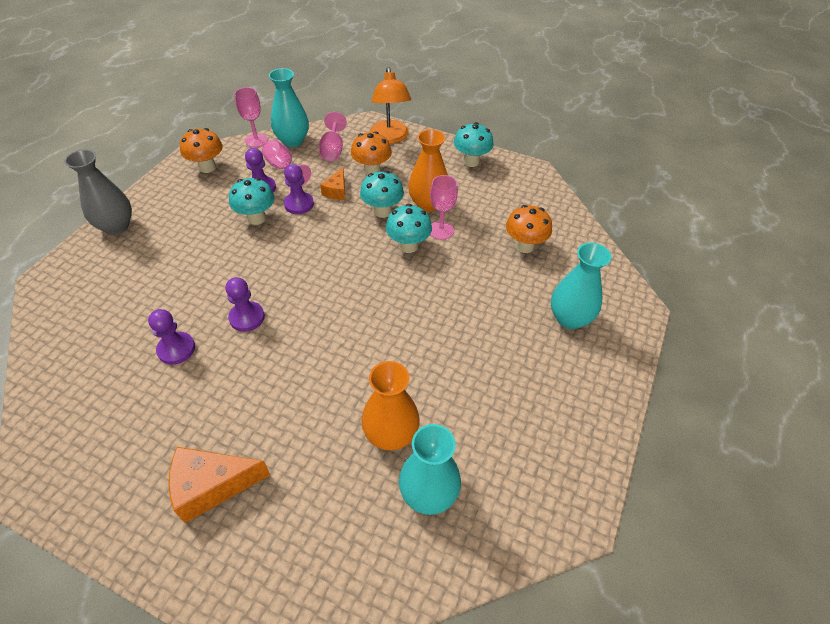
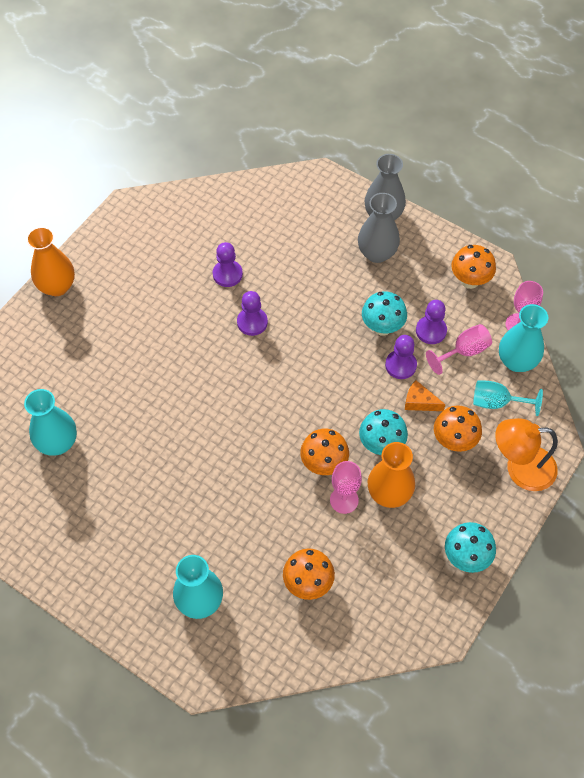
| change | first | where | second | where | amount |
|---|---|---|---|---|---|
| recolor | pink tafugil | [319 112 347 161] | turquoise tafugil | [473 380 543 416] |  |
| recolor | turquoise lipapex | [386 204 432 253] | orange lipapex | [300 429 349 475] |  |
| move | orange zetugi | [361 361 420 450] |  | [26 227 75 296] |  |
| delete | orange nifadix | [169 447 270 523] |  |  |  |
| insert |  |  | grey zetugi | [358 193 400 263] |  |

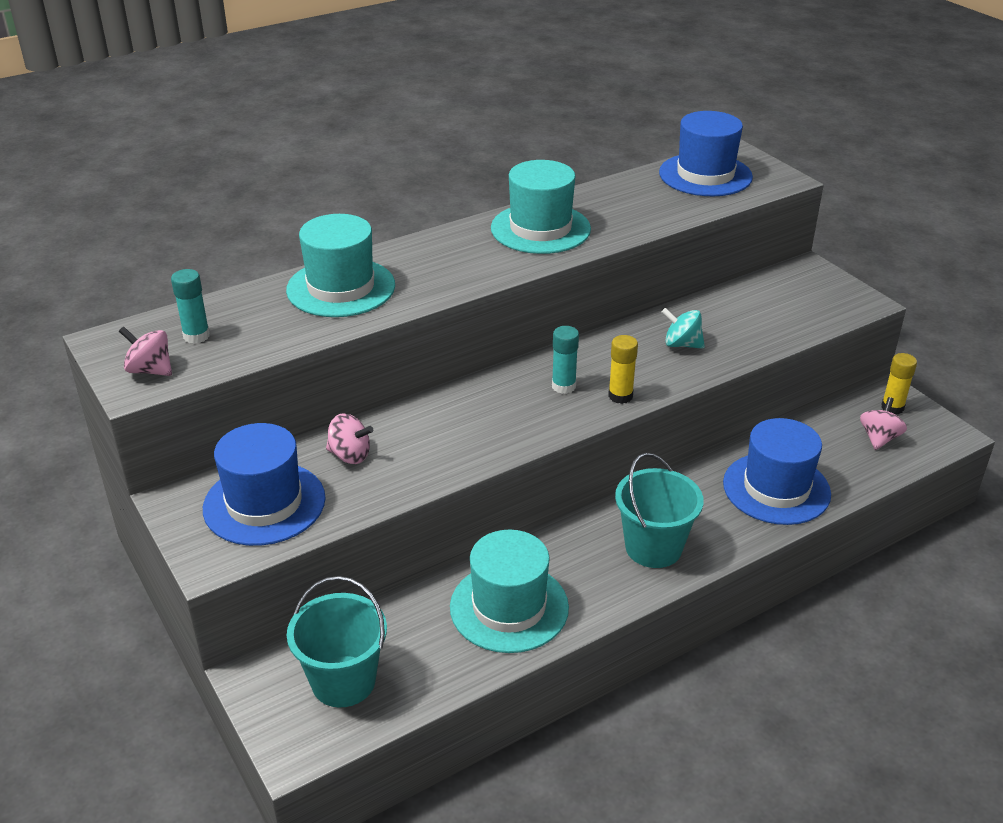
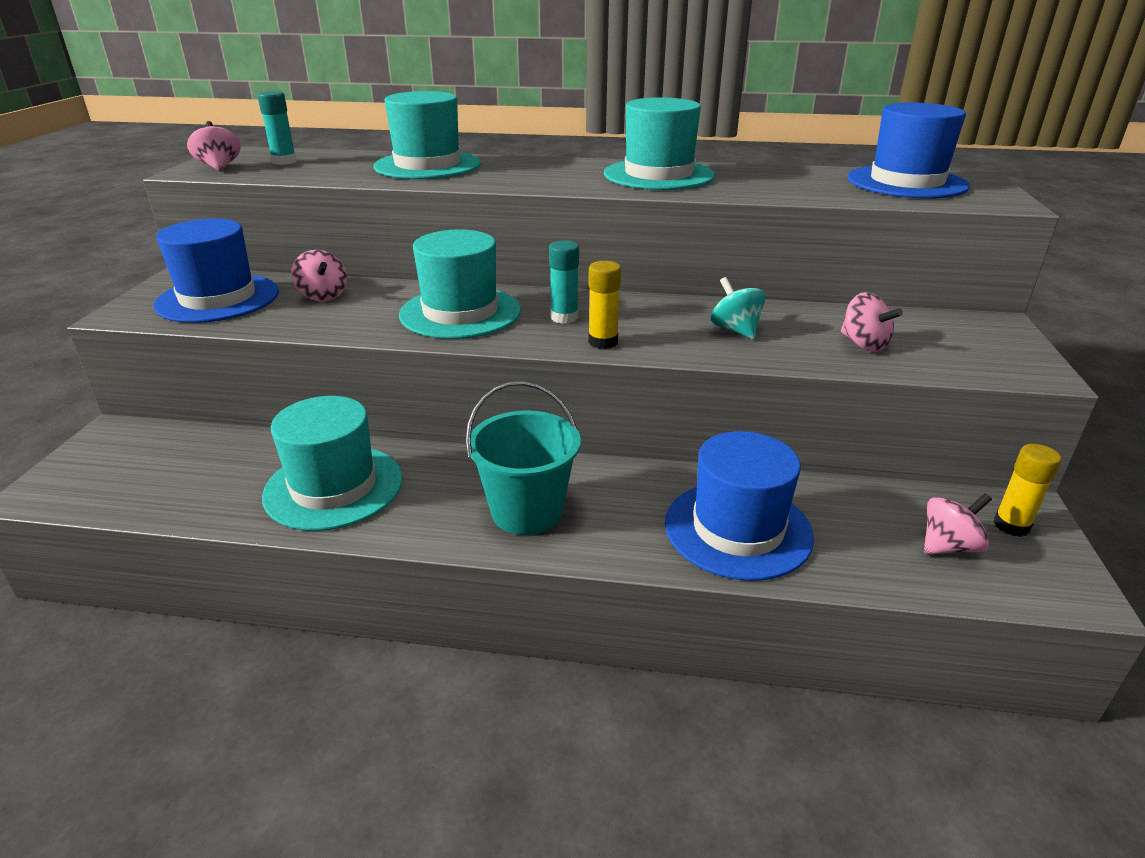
| change | first | where | second | where | amount |
|---|---|---|---|---|---|
| delete | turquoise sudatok | [287 576 387 707] |  |  |  |
| insert |  |  | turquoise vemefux | [399 229 521 339] |  |
| insert |  |  | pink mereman | [840 292 903 352] |  |

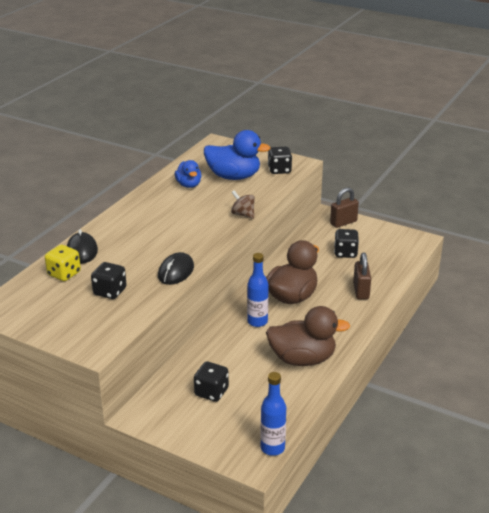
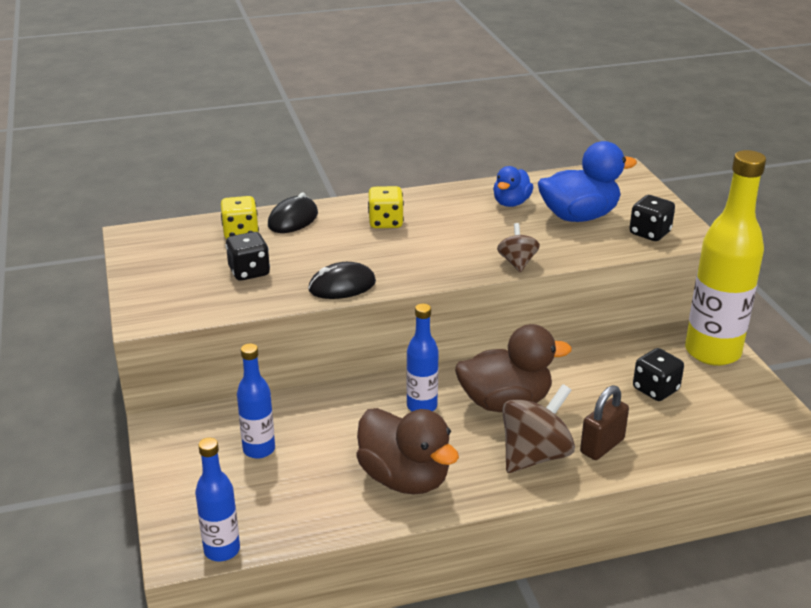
| change | first | where | second | where | amount |
|---|---|---|---|---|---|
| rotate | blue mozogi | [204 130 271 180] |  | [538 141 637 222] | 75 degrees counterclockwise |
| replace | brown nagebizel | [330 188 359 228] | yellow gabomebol | [685 150 766 366] |  |
| replace | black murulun | [194 362 229 402] | blue gabomebol | [237 344 275 459] |  |
| insert |  |  | yellow murulun | [368 186 404 228] |  |
| insert |  |  | brown mereman | [502 384 575 473] |  |

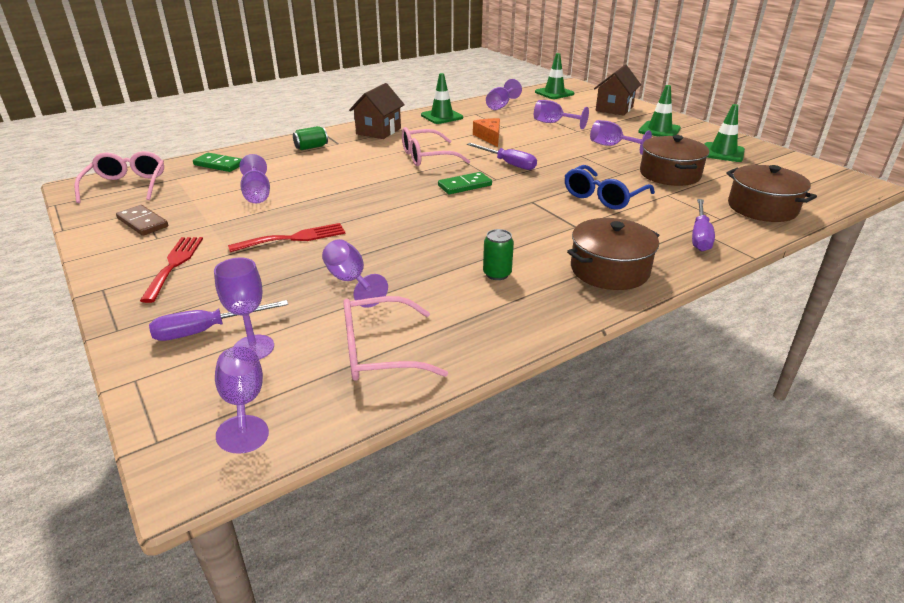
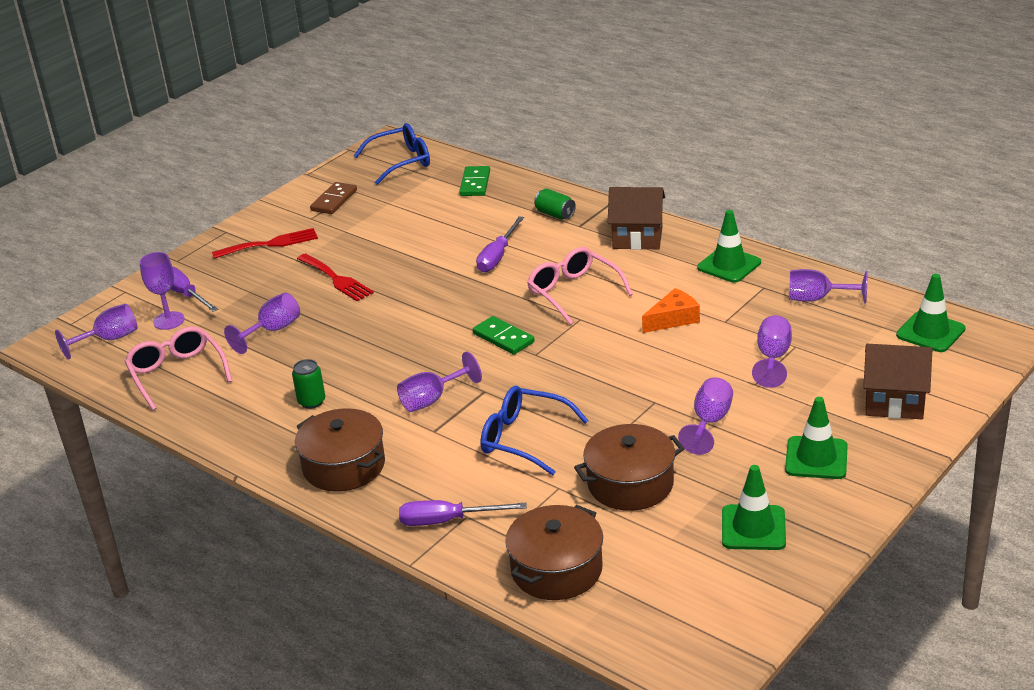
| change | first | where | second | where | amount |
|---|---|---|---|---|---|
| move | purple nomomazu | [467 143 537 170] |  | [476 216 524 272] |  |
| recolor | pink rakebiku | [74 151 164 203] | blue rakebiku | [354 123 430 185] |  |
| move | purple tafugil | [239 154 270 203] |  | [397 352 482 412] |  |

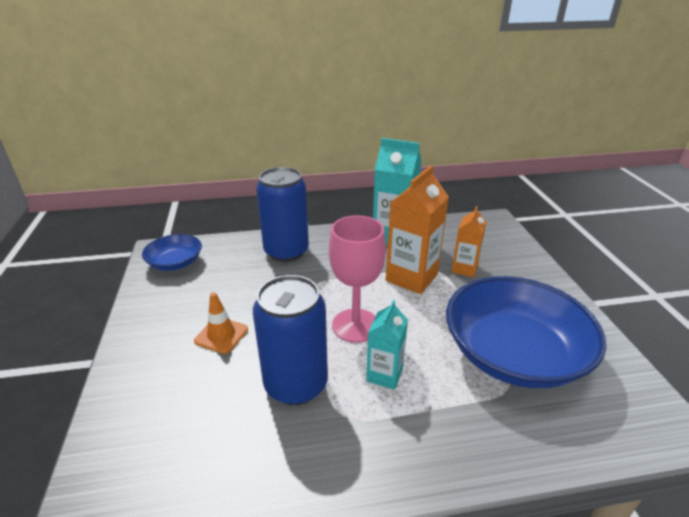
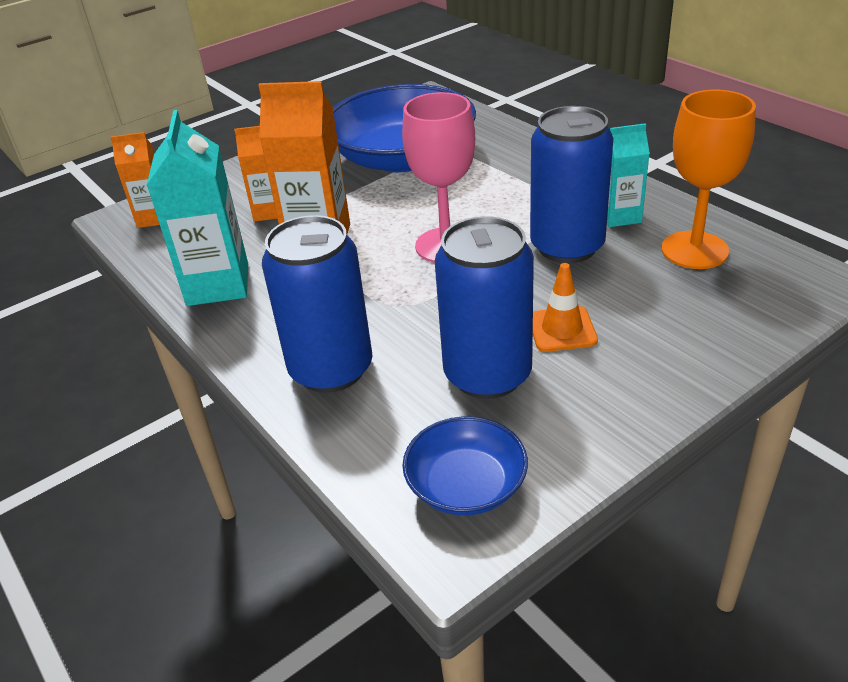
| change | first | where | second | where | amount |
|---|---|---|---|---|---|
| move | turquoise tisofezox | [366 300 408 390] |  | [607 123 650 227] |  |
| insert |  |  | orange tafugil | [662 90 756 269] |  |
| insert |  |  | orange tisofezox | [110 132 160 228] |  |
| insert |  |  | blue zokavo | [435 216 534 399] |  |

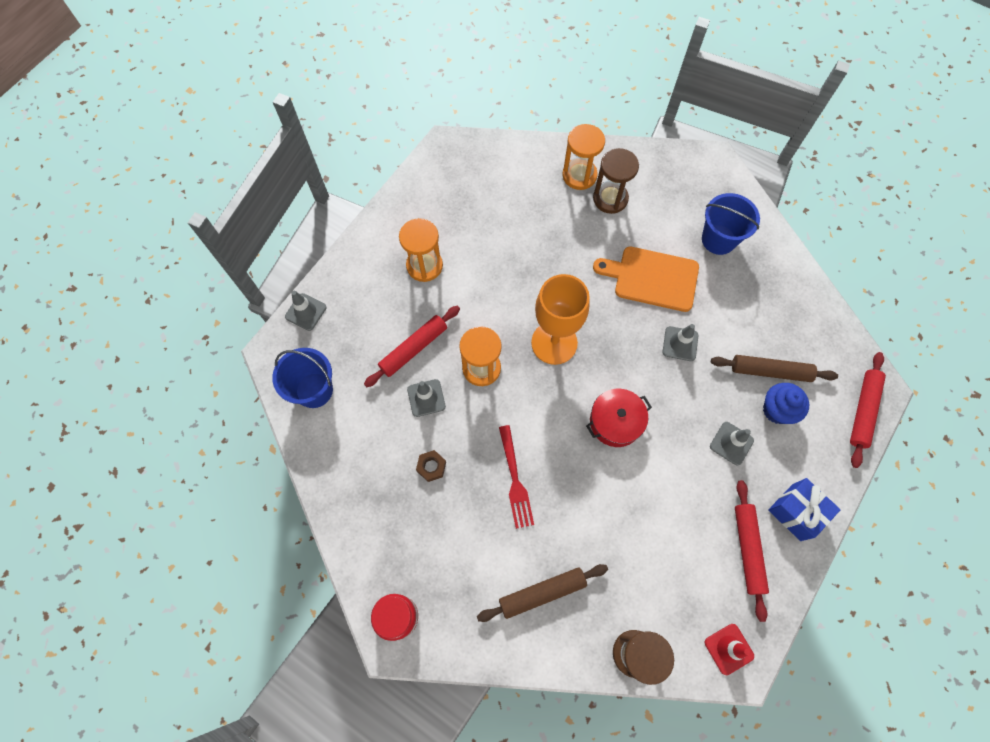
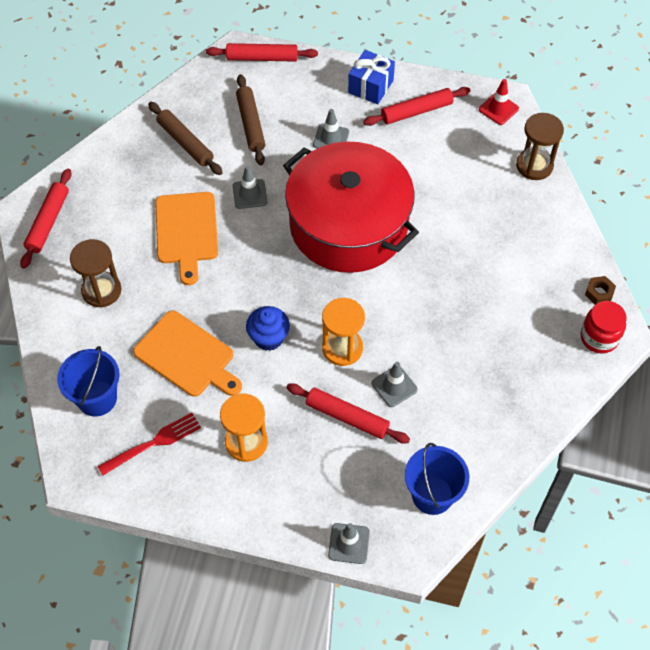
| change | first | where | second | where | amount |
|---|---|---|---|---|---|
| delete | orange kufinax | [562 124 605 190] |  |  |  |
| move | blue sudatok | [702 193 760 255] |  | [57 346 120 417] |  |
| delete | orange tafugil | [531 274 590 365] |  |  |  |
| move | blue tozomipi | [763 383 809 424] |  | [246 306 290 351] |  |
| resize | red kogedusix | [586 389 652 447] |  | [283 142 419 273] | x2.33 |
| move | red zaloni | [499 425 534 529] |  | [98 413 201 476] |  |
| move | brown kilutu | [416 450 446 482] |  | [585 276 616 305] |  |
| move | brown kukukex | [477 564 608 622] |  | [148 102 223 175] |  |
| insert |  |  | red kukukex | [20 169 71 269] |  |
| insert |  |  | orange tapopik | [133 311 242 397] |  |

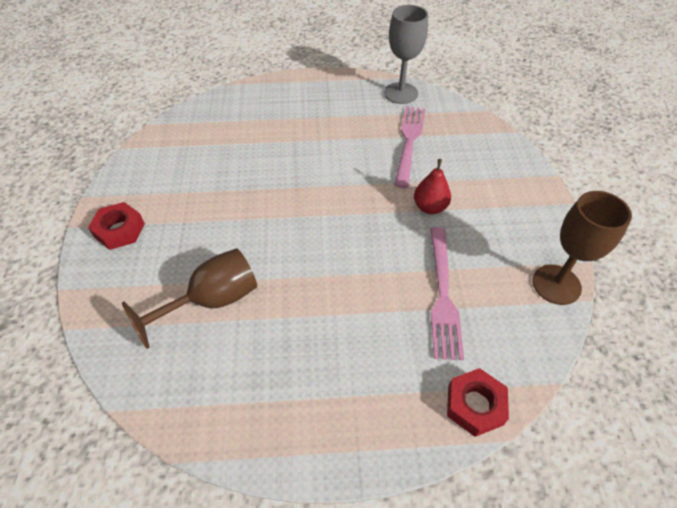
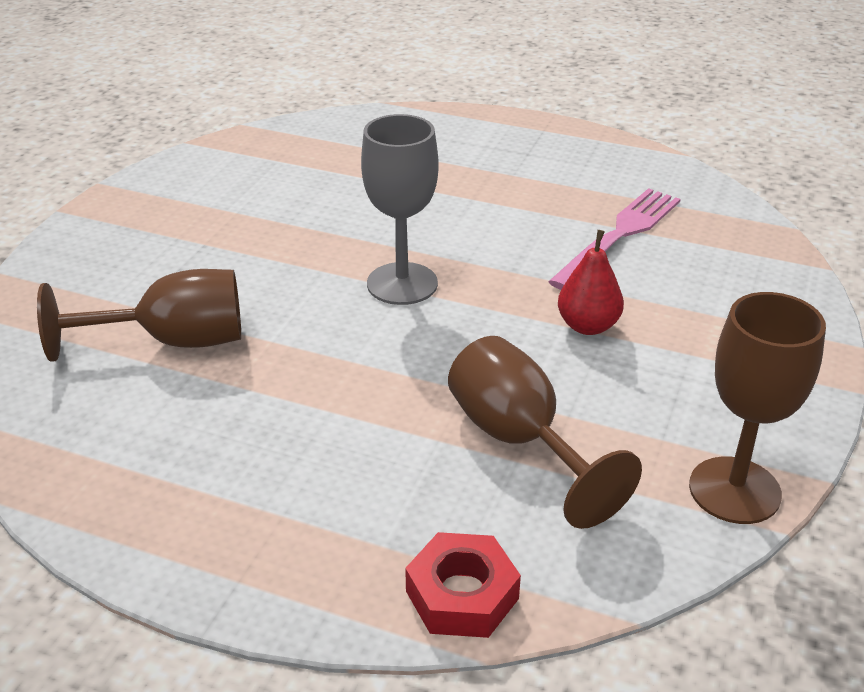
| change | first | where | second | where | amount |
|---|---|---|---|---|---|
| move | grey tafugil | [384 5 428 104] |  | [361 114 439 305] |  |
| delete | red kilutu | [88 202 145 250] |  |  |  |
| replace | pink zaloni | [430 227 464 360] | brown tafugil | [448 336 642 529] |  |

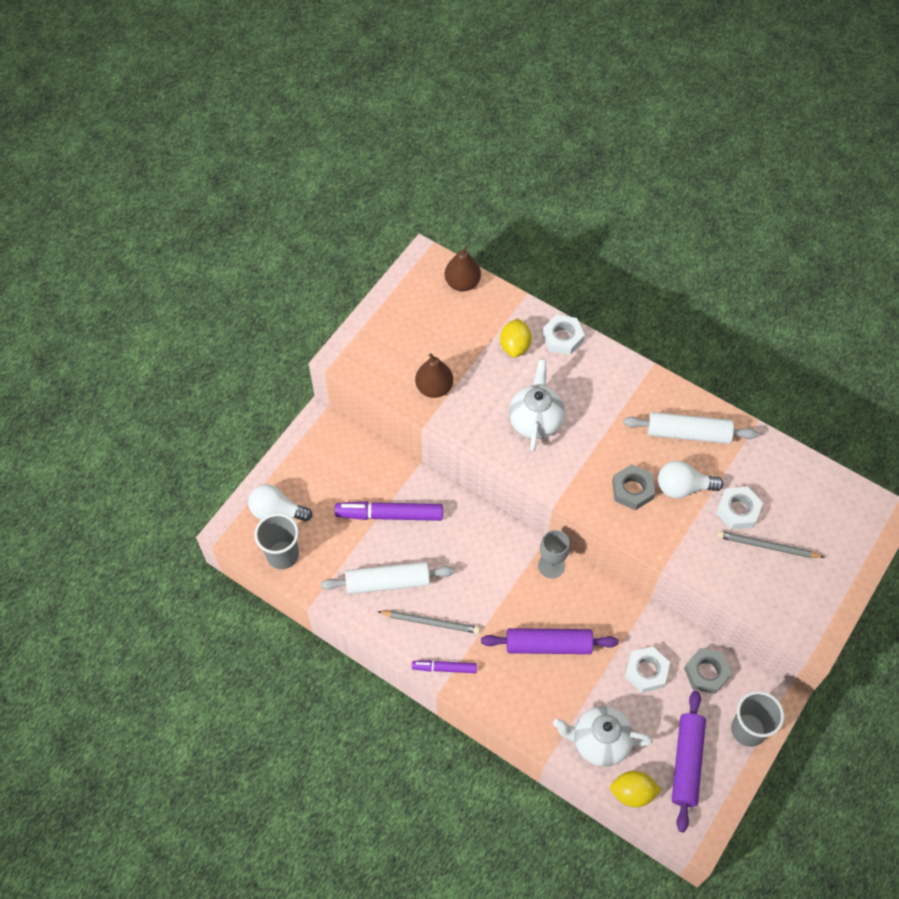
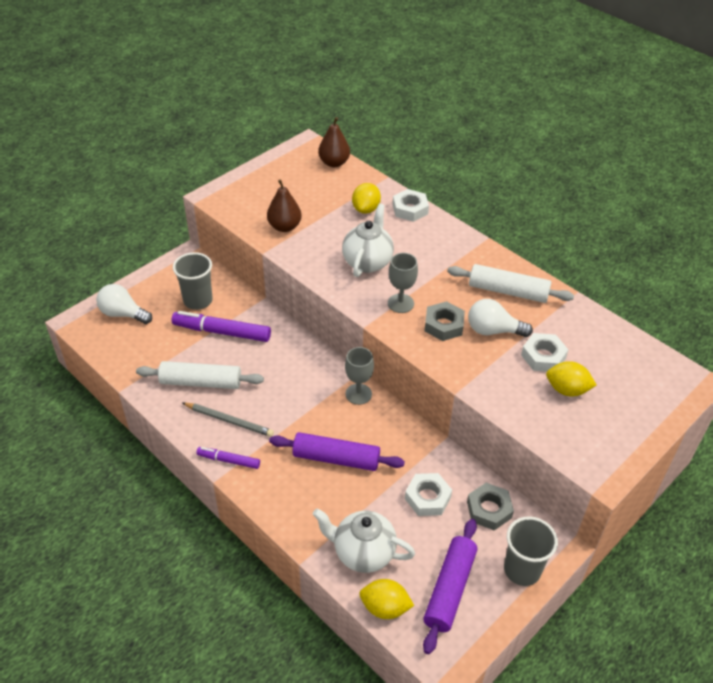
| change | first | where | second | where | amount |
|---|---|---|---|---|---|
| move | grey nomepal | [255 513 299 569] |  | [173 252 213 310] |  |
| replace | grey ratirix | [717 531 825 558] | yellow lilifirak | [546 361 596 396] |  |
| insert |  |  | grey tafugil | [388 253 418 313] |  |

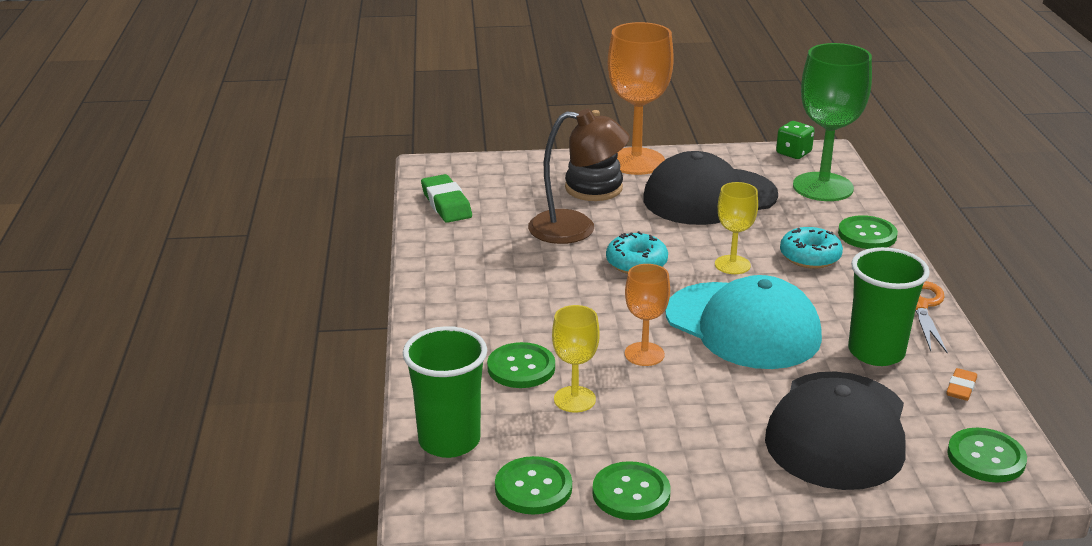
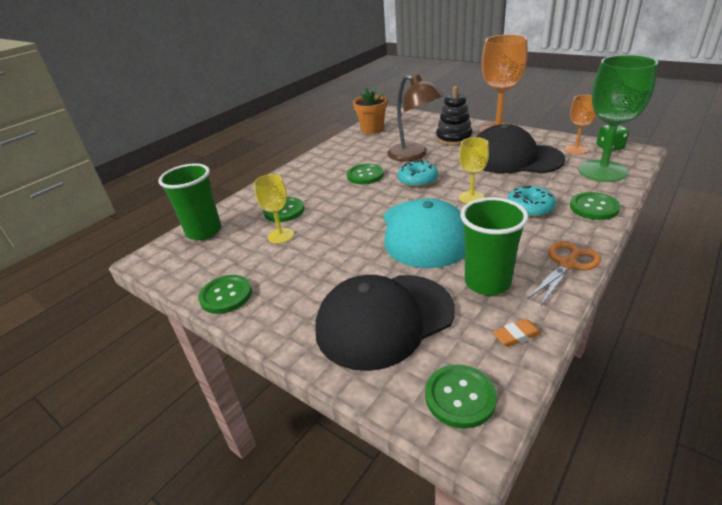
| change | first | where | second | where | amount |
|---|---|---|---|---|---|
| replace | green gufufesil | [421 174 472 223] | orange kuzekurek | [353 87 387 134] |  |
| move | orange tafugil | [625 264 670 366] |  | [565 95 597 155] |  |
| move | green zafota | [495 456 572 515] |  | [347 164 384 184] |  |

